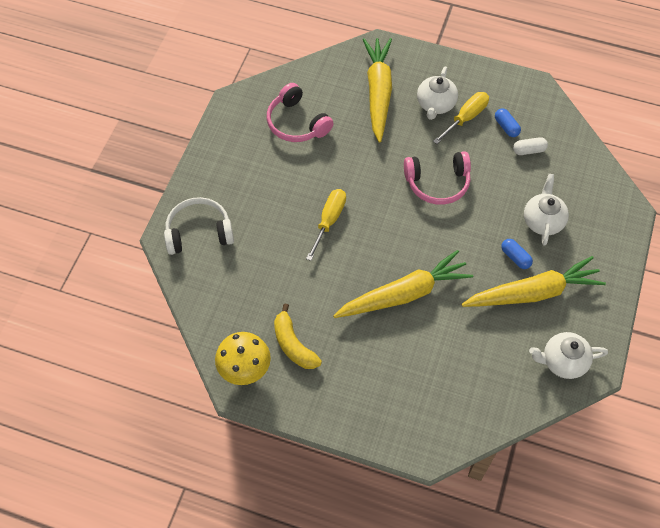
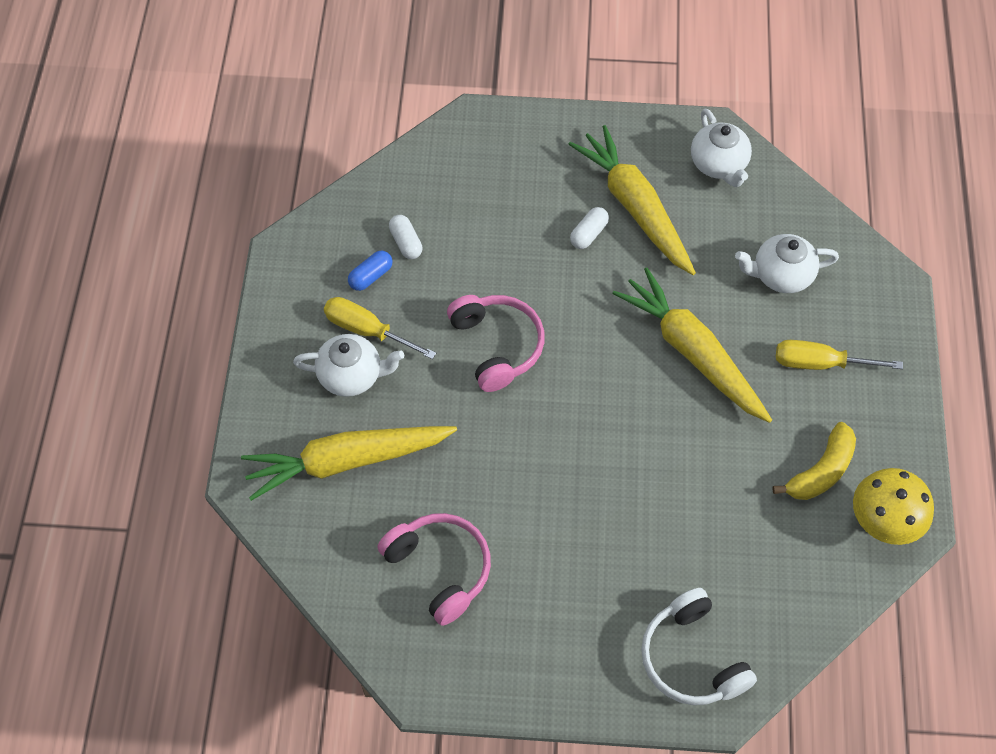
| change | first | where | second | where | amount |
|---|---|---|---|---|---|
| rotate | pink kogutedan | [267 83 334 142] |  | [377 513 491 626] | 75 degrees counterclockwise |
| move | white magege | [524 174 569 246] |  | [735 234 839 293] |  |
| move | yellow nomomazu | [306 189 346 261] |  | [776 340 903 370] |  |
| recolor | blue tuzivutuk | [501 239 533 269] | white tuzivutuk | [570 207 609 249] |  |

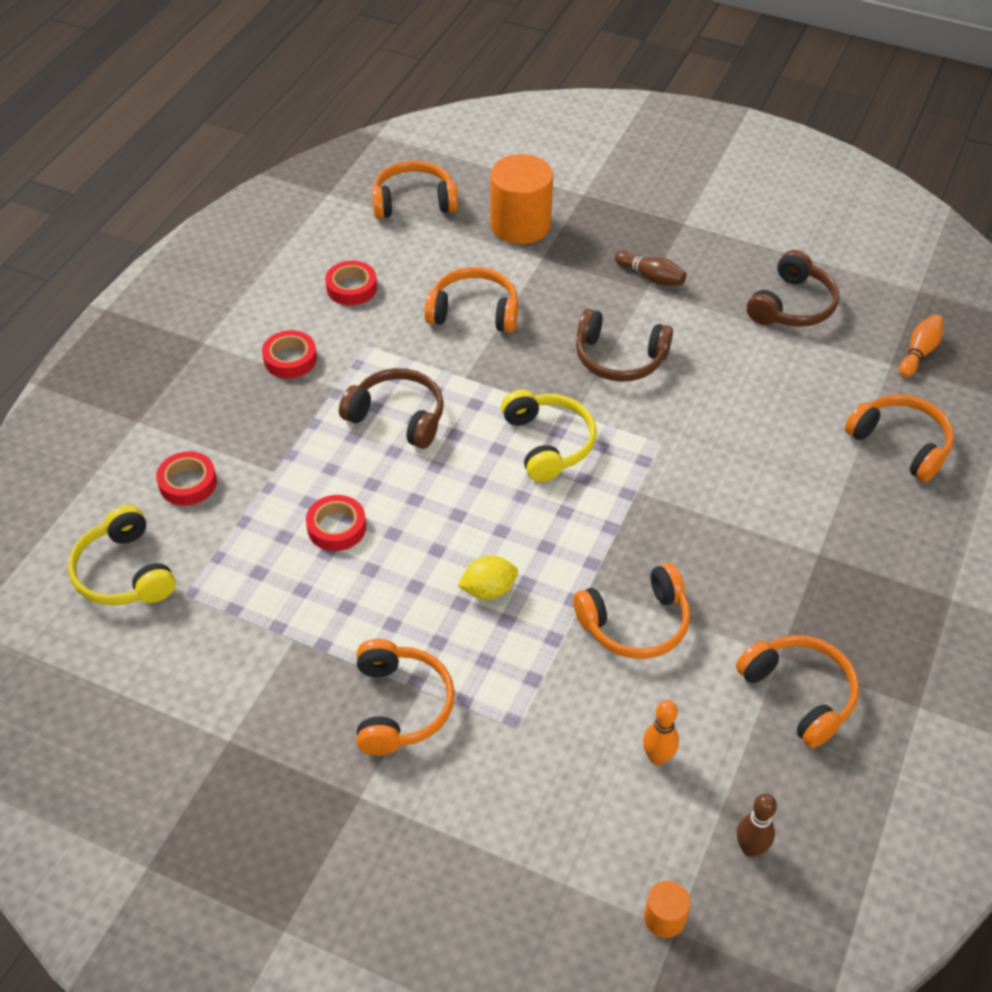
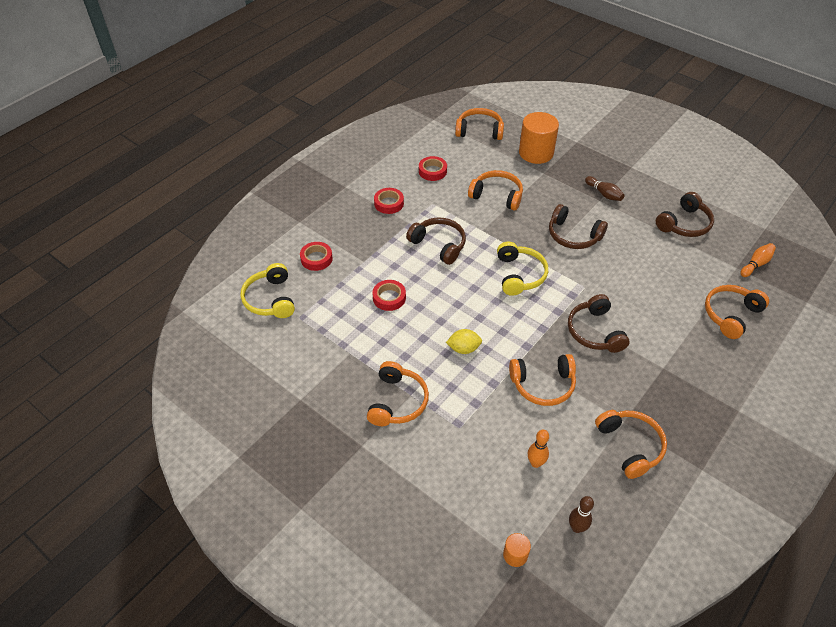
| change | first | where | second | where | amount |
|---|---|---|---|---|---|
| rotate | orange kogutedan | [845 394 954 482] |  | [705 285 769 339] | 105 degrees counterclockwise |
| insert |  |  | brown kogutedan | [568 294 630 353] |  |

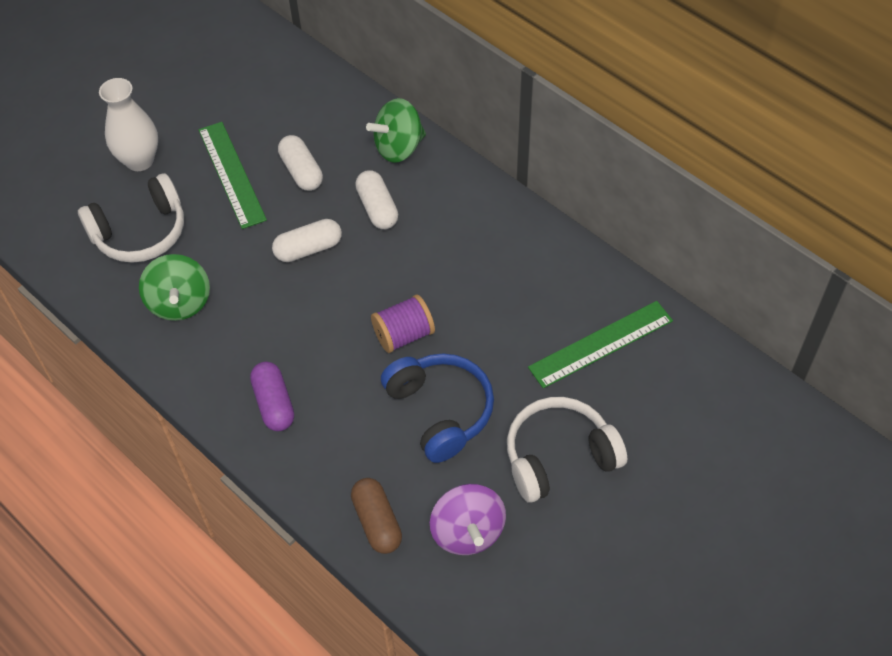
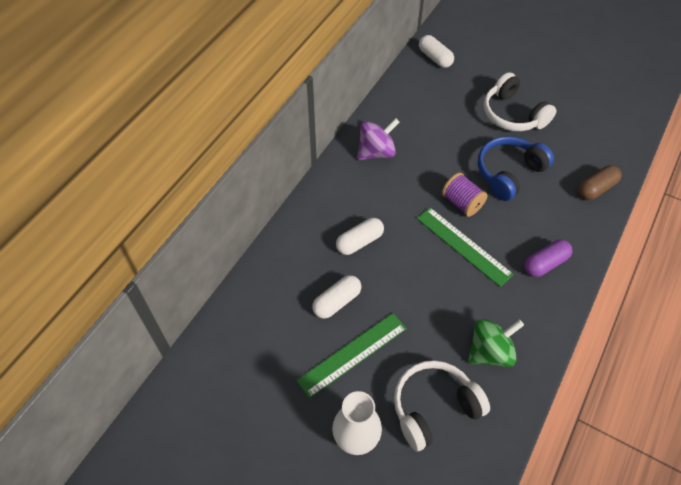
| change | first | where | second | where | amount |
|---|---|---|---|---|---|
| delete | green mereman | [366 98 426 163] |  |  |  |
| rotate | white kogutedan | [78 173 184 263] |  | [394 360 490 451] | 75 degrees counterclockwise |
| move | white tuzivutuk | [272 219 342 262] |  | [419 35 454 68] |  |
| move | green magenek | [528 301 673 388] |  | [417 207 514 287] |  |
| move | purple mereman | [430 484 506 555] |  | [357 118 400 160] |  |

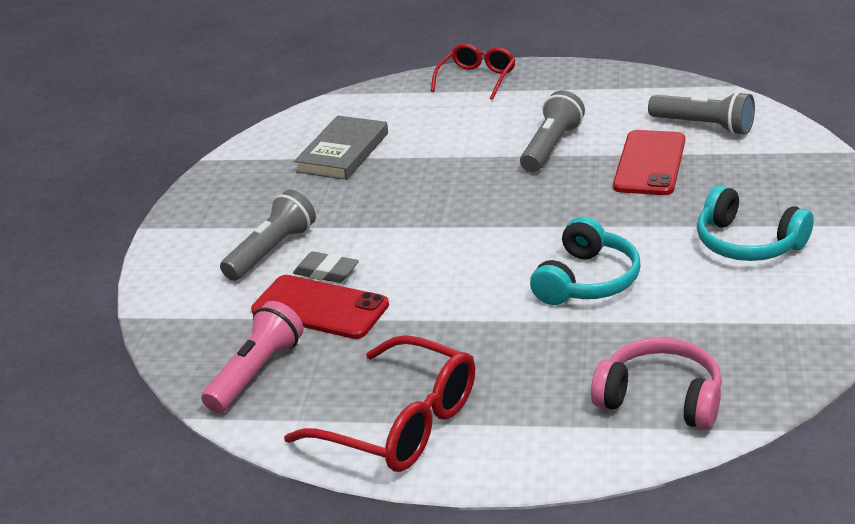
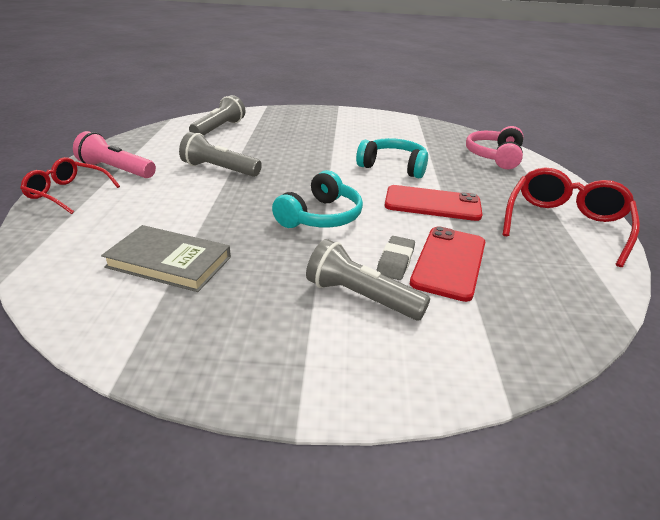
| change | first | where | second | where | amount |
|---|---|---|---|---|---|
| move | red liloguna | [613 130 685 195] |  | [384 185 483 221] |  |
| move | turquoise kogutedan | [697 185 814 261] |  | [272 170 363 228] |  |
| move | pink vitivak | [201 301 304 413] |  | [73 131 156 178] |  |

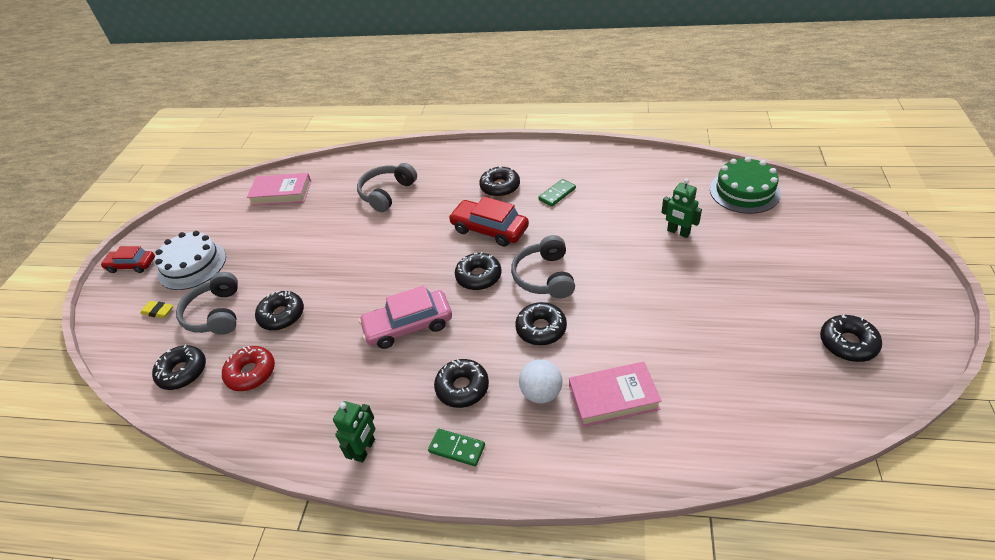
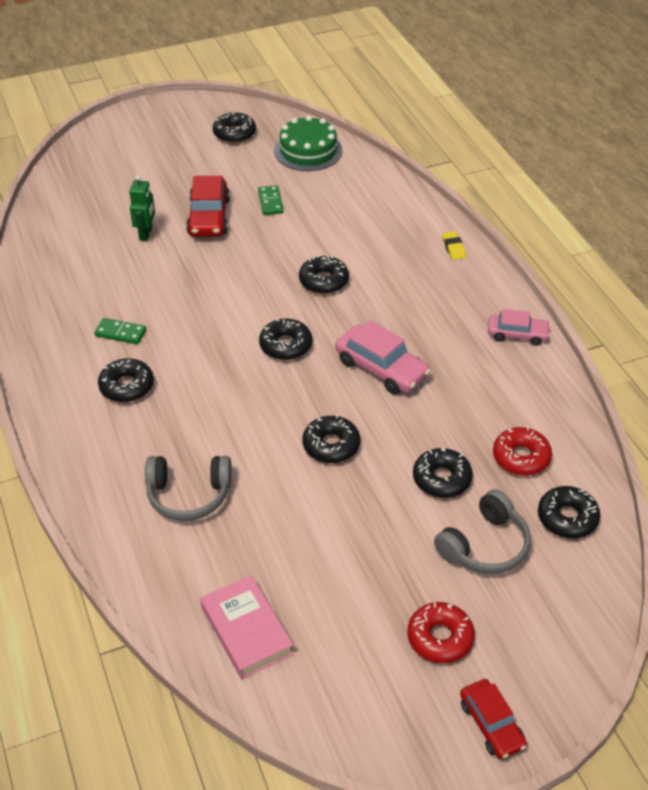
| change | first | where | second | where | amount |
|---|---|---|---|---|---|
| move | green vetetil | [710 157 781 214] |  | [274 116 343 171] |  |
| move | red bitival | [449 196 529 247] |  | [186 176 230 237] |  |
| replace | white vetetil | [155 231 226 290] | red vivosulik | [407 602 475 663] |  |
| delete | grey kogutedan | [511 235 575 299] |  |  |  |
| move | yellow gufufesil | [140 301 173 318] |  | [442 231 466 260] |  |
| move | black vivosulik | [434 359 489 408] |  | [303 415 360 463] |  |
| delete | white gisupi | [519 359 562 404] |  |  |  |
| delete | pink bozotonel | [569 362 662 427] |  |  |  |
| replace | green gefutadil | [333 401 375 463] | pink bitival | [488 309 551 346] |  |
| move | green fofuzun | [428 429 485 467] |  | [258 185 284 215] |  |

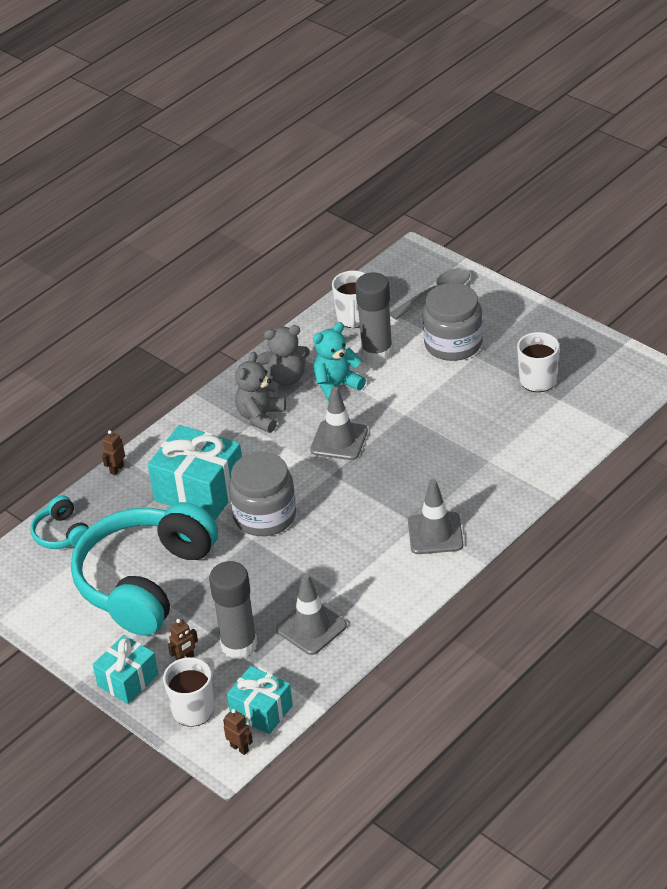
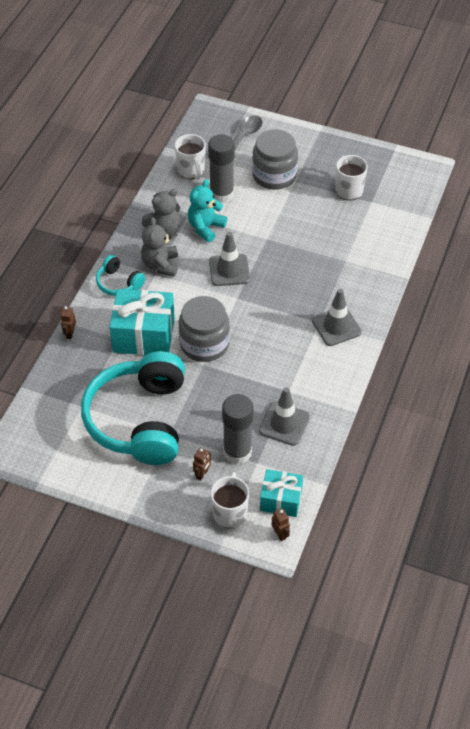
| change | first | where | second | where | amount |
|---|---|---|---|---|---|
| move | turquoise kogutedan | [31 495 89 549] |  | [96 255 145 296] |  |
| delete | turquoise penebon | [93 635 159 704] |  |  |  |
| rotate | brown gefutadil | [223 709 253 755] |  | [272 508 290 541] | 45 degrees clockwise |

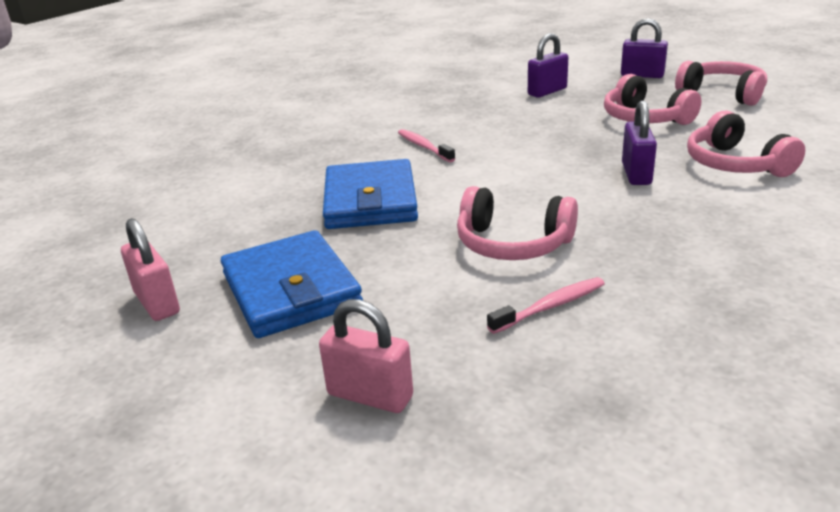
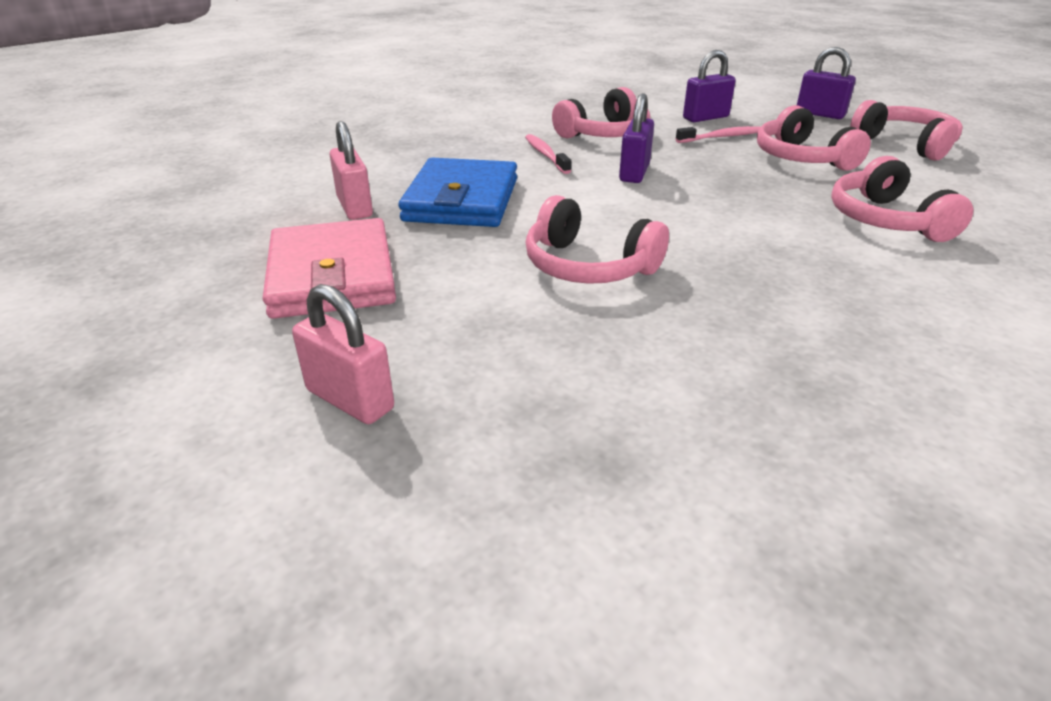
| change | first | where | second | where | amount |
|---|---|---|---|---|---|
| move | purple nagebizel | [622 100 657 185] |  | [619 93 654 183] |  |
| move | pink nagebizel | [121 218 180 321] |  | [330 121 373 220] |  |
| recolor | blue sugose | [221 230 363 338] | pink sugose | [263 218 396 319] |  |
| move | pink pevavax | [487 277 605 334] |  | [676 126 761 143] |  |
| insert |  |  | pink kogutedan | [552 87 650 138] |  |

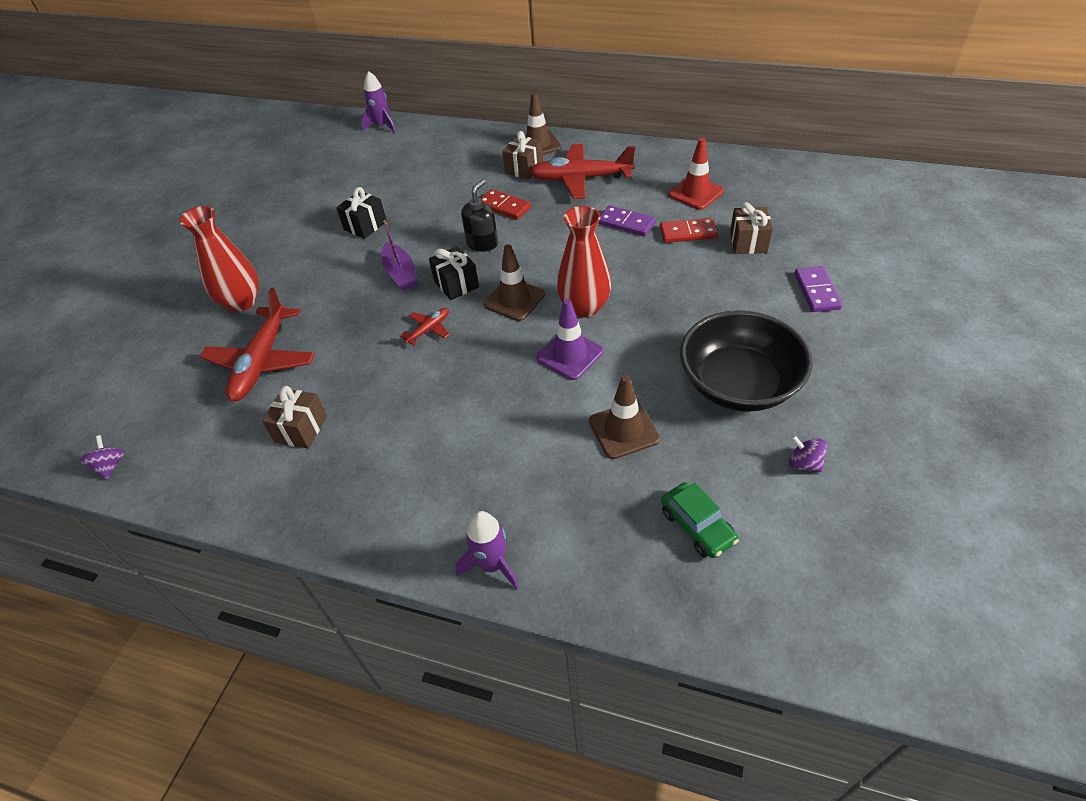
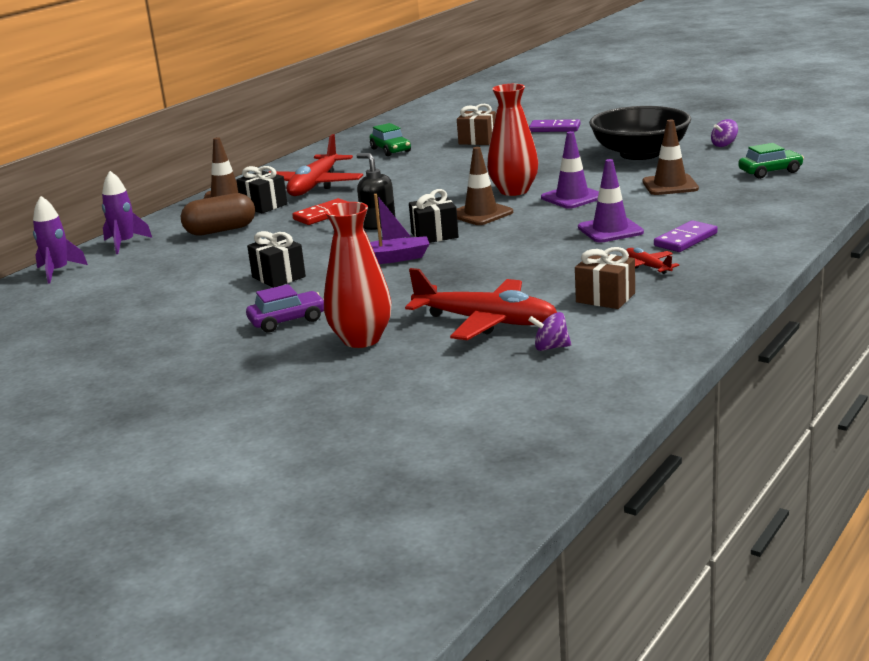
| change | first | where | second | where | amount |
|---|---|---|---|---|---|
| recolor | brown penebon | [502 131 543 179] | black penebon | [236 166 287 213] |  |
| replace | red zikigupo | [668 138 724 210] | green bitival | [370 123 411 156] |  |
| move | purple fofuzun | [598 205 656 236] |  | [654 220 718 252] |  |
| delete | red fofuzun | [660 218 718 243] |  |  |  |
| move | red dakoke | [400 308 450 346] |  | [626 248 679 274] |  |
| move | purple mereman | [80 435 125 479] |  | [528 312 571 351] |  |
| move | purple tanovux | [456 511 519 589] |  | [102 171 152 254] |  |
| insert |  |  | purple zikigupo | [578 159 644 243] |  |
| insert |  |  | brown tuzivutuk | [181 193 255 236] |  |
| insert |  |  | purple bitival | [246 284 324 333] |  |

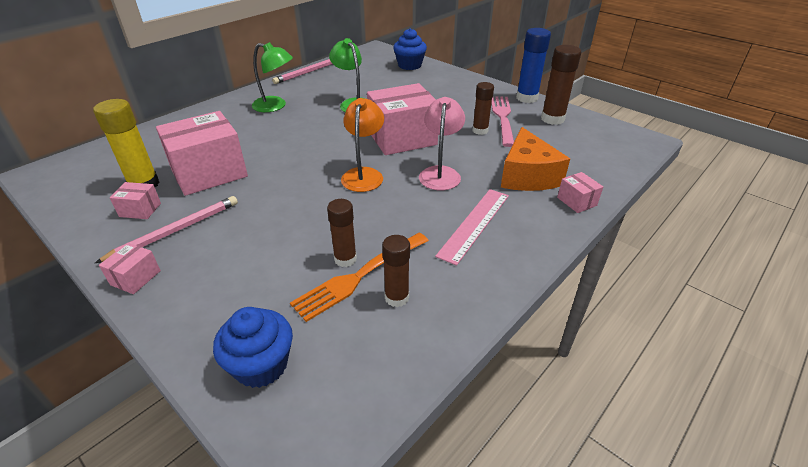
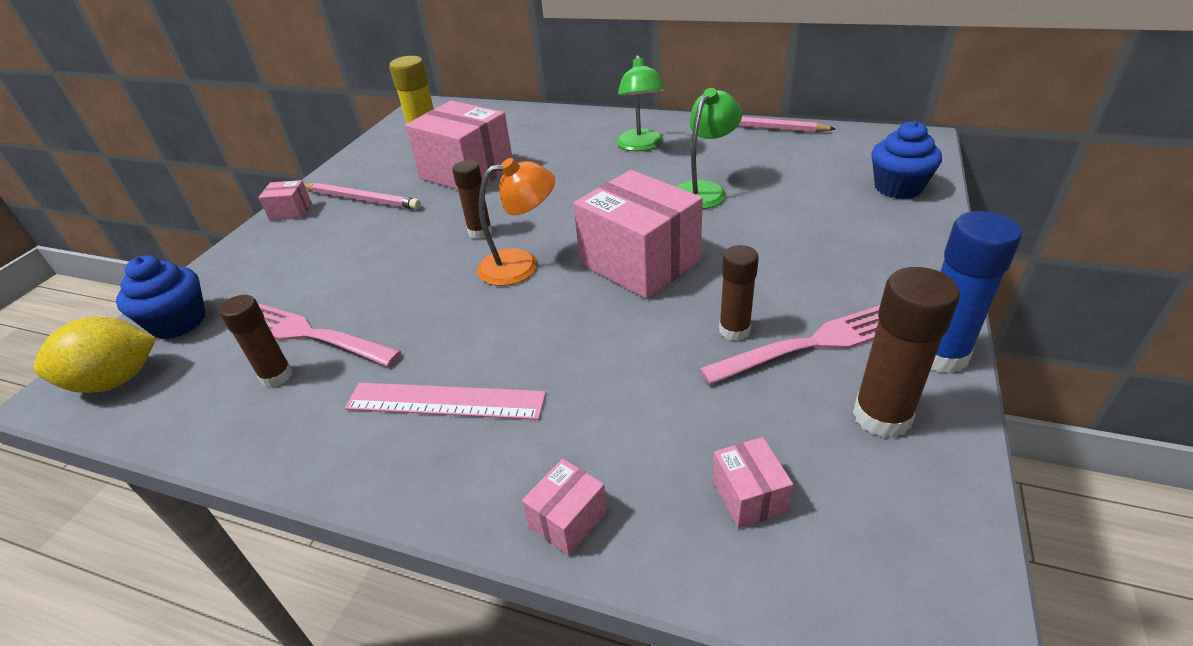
| change | first | where | second | where | amount |
|---|---|---|---|---|---|
| delete | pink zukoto | [419 97 465 190] |  |  |  |
| delete | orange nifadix | [501 127 570 191] |  |  |  |
| move | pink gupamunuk | [110 182 161 219] |  | [712 437 793 528] |  |
| move | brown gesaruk | [327 199 357 267] |  | [452 160 492 239] |  |
| recolor | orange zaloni | [290 233 429 322] | pink zaloni | [259 304 401 366] |  |
| insert |  |  | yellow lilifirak | [34 317 156 393] |  |

